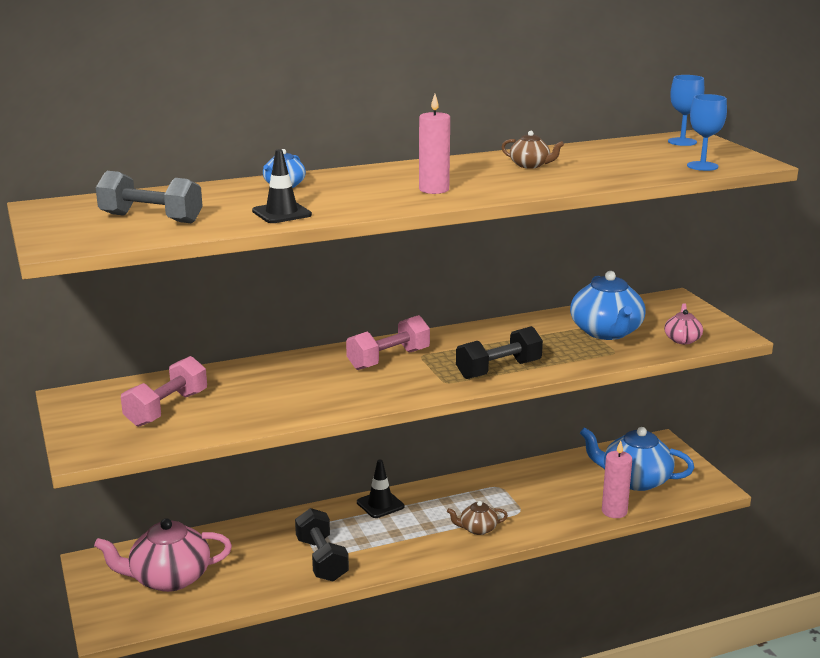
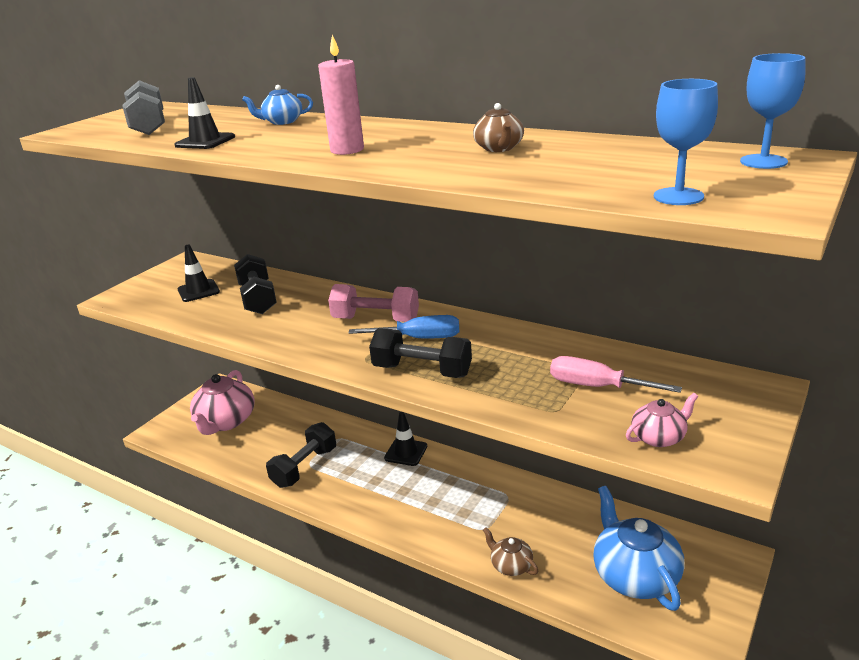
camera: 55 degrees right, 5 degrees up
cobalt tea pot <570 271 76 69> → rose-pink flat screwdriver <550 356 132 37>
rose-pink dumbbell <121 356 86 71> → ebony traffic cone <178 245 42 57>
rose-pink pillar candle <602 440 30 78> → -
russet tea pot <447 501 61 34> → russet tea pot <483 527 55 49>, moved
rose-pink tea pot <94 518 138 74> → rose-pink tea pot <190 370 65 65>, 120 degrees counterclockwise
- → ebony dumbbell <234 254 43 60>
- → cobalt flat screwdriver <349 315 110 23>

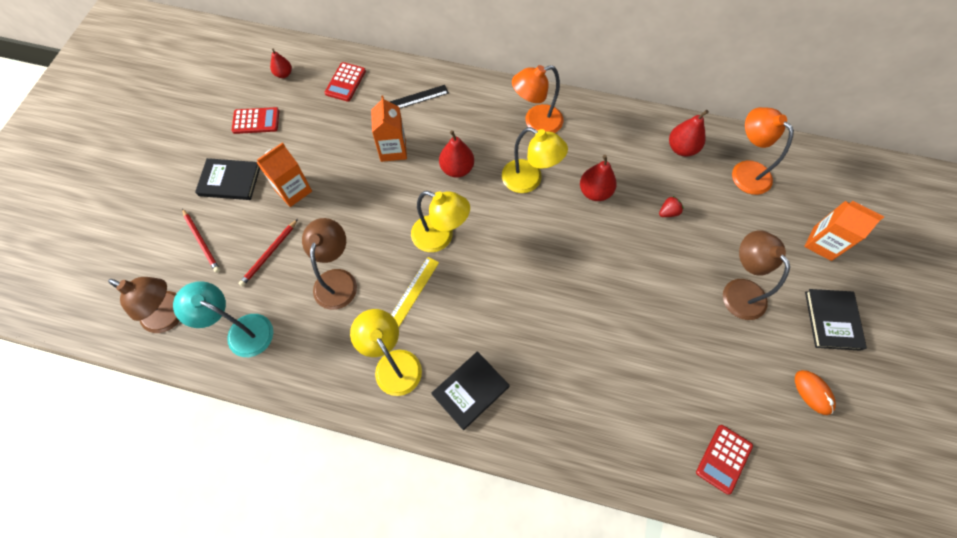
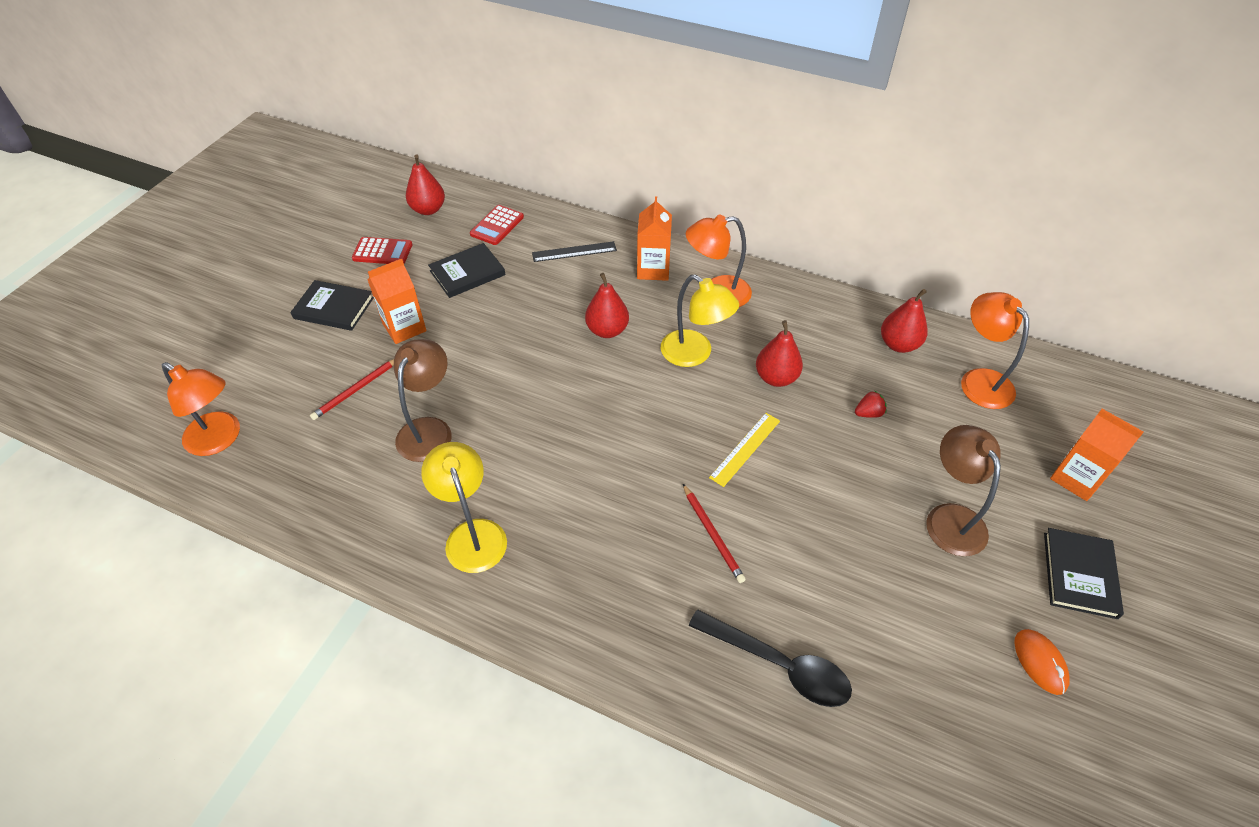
camera: 10 degrees right, 15 degrees down
scarlet pear <270 48 22 30> → scarlet pear <406 155 39 60>, x1.57
orange-coloured milk carton <371 95 36 67> → orange-coloured milk carton <637 196 35 85>, moved
golden reading lamp <411 191 59 61> → -
scarlet lead pencil <182 208 38 65> → scarlet lead pencil <683 484 63 99>, moved
golden measuring stick <391 257 48 71> → golden measuring stick <709 413 71 74>, moved
russet reading lamp <108 277 72 56> → orange-coloured reading lamp <162 362 78 94>
teal reading lamp <173 281 100 76> → -
ebony hardback <431 351 79 79> → ebony hardback <428 243 77 55>, moved
scarlet adding machine <696 425 57 69> → -
- → ebony spoon <689 609 163 98>

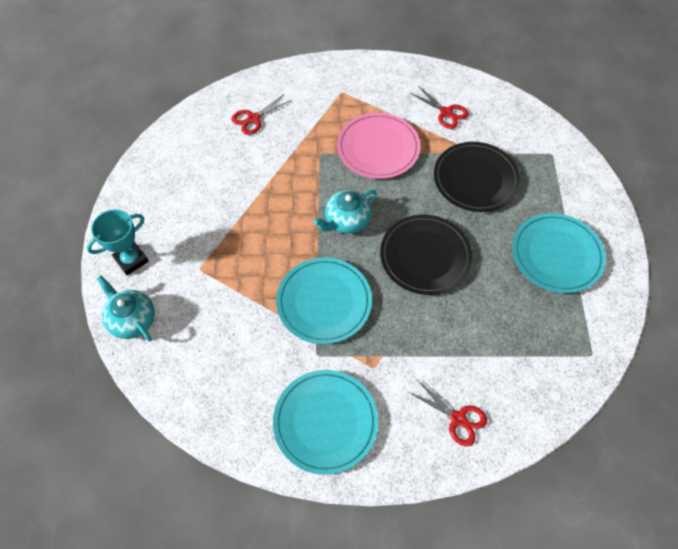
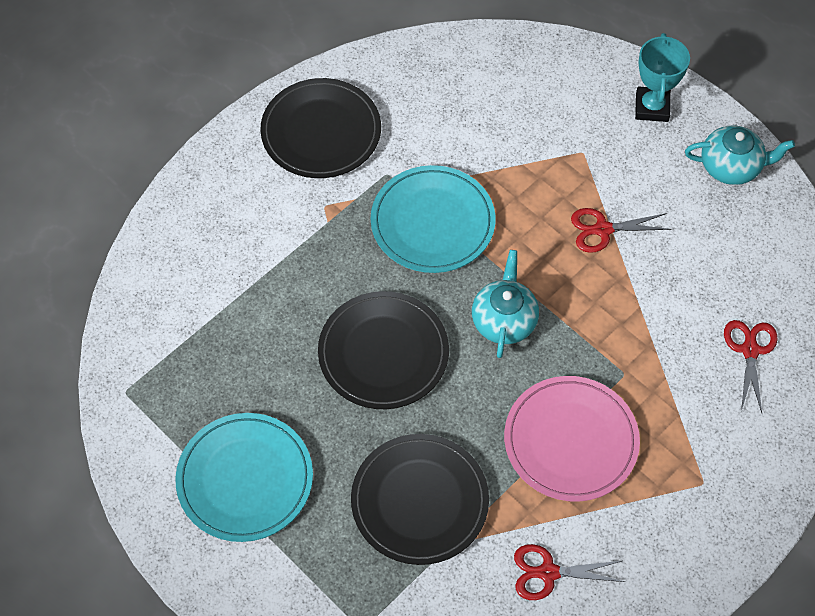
camera: 135 degrees right, 0 degrees up
teal tea pot <97 276 58 66> → teal tea pot <685 125 110 60>, moved
teal flat dish <273 370 105 105> → ebony flat dish <260 78 121 100>
scarlet scissors <408 380 79 66> → scarlet scissors <571 208 100 45>, moved

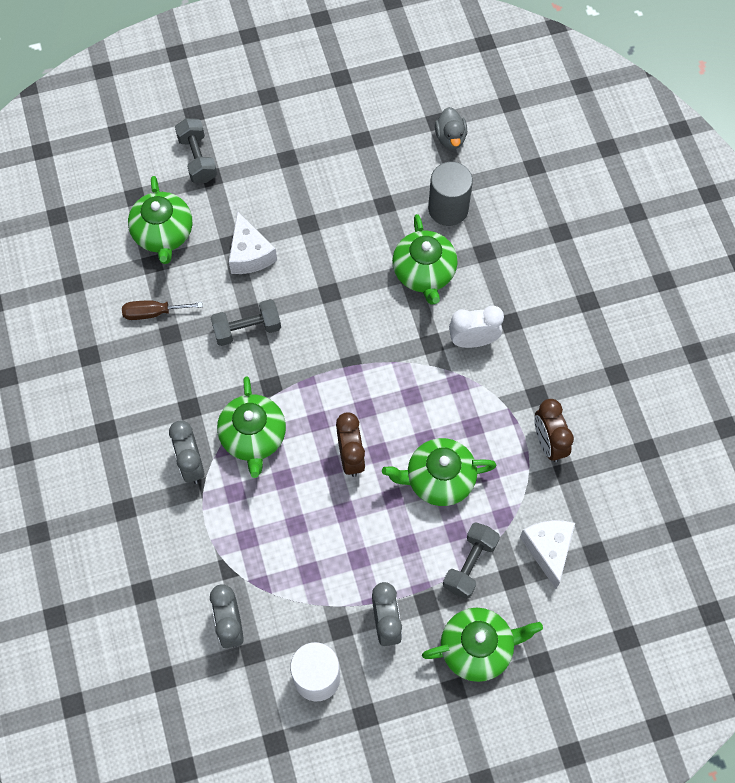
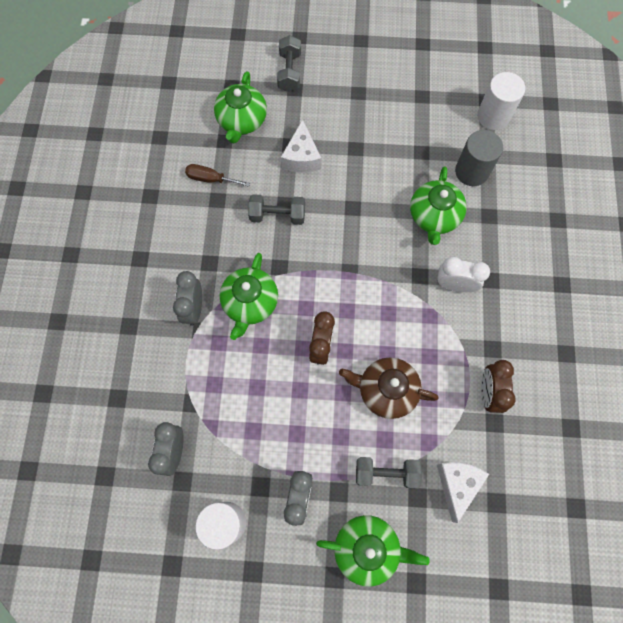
camera: 20 degrees right, 5 degrees up
ash-grey rubber duck <435 107 32 42> → white solid cylinder <477 72 48 58>
leaf-green tea pot <382 438 115 68> → russet tea pot <339 357 100 62>
ash-grey dumbbell <443 523 57 76> → ash-grey dumbbell <356 457 66 31>, 45 degrees clockwise

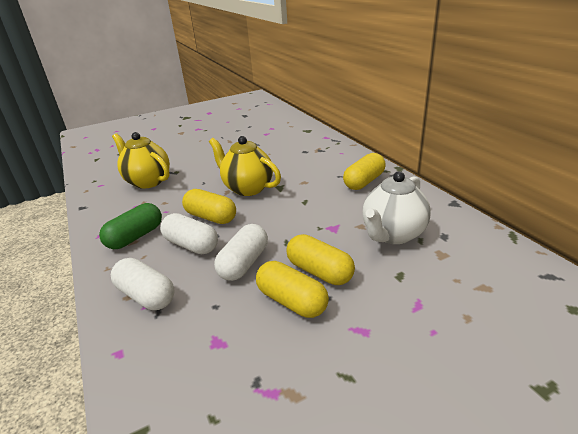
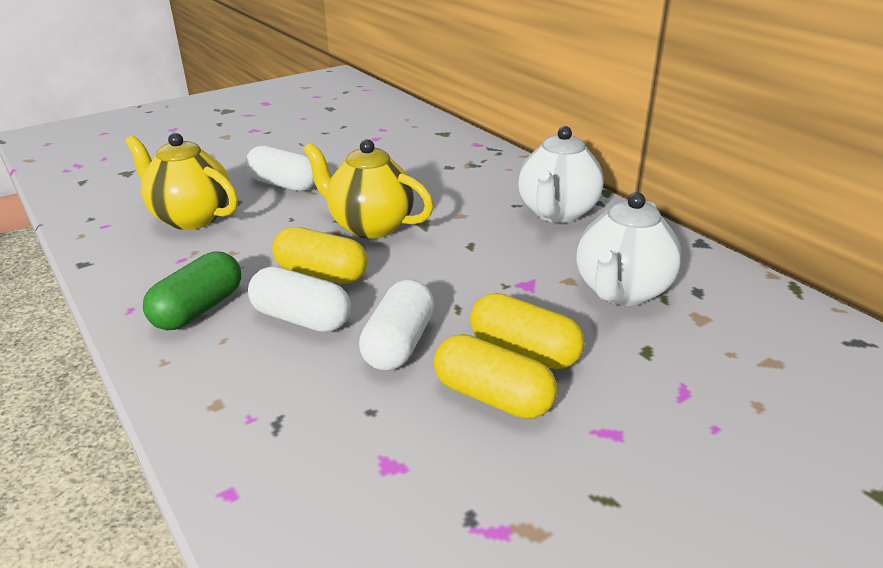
camera: 10 degrees left, 0 degrees up
golden capsule <343 153 43 37> → white tea pot <518 126 86 97>
white capsule <111 258 64 52> → white capsule <245 146 70 45>, moved

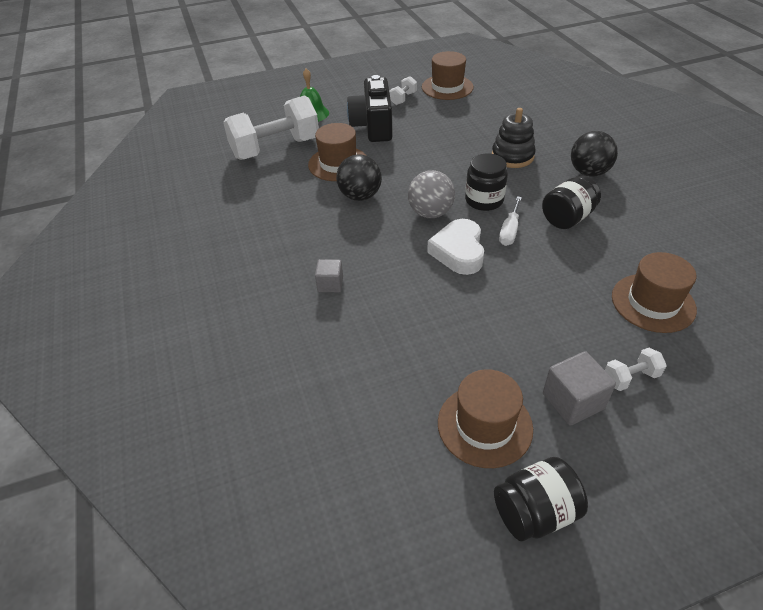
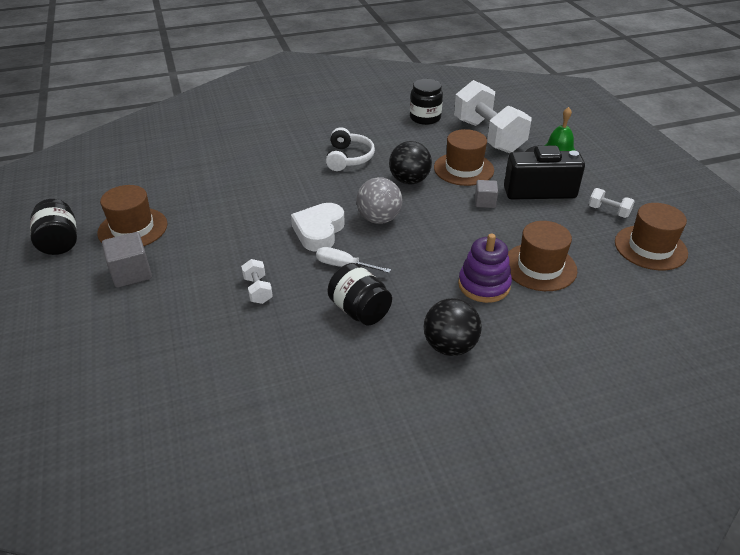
camera: 90 degrees right, 5 degrees down
ebony ring stacker <492 108 44 60> → violet ring stacker <458 234 54 69>
ebony preserve jar <465 153 43 58> → ebony preserve jar <410 79 33 46>, moved
white heart <427 219 57 56> → white heart <291 203 54 49>, 75 degrees counterclockwise
russet top hat <612 252 85 81> → russet top hat <508 221 69 70>, moved
ash-grey cube <315 259 28 33> → ash-grey cube <475 180 23 28>, moved
white dumbbell <605 348 62 43> → white dumbbell <241 259 32 45>, moved
- → white over-ear headphones <326 127 49 44>

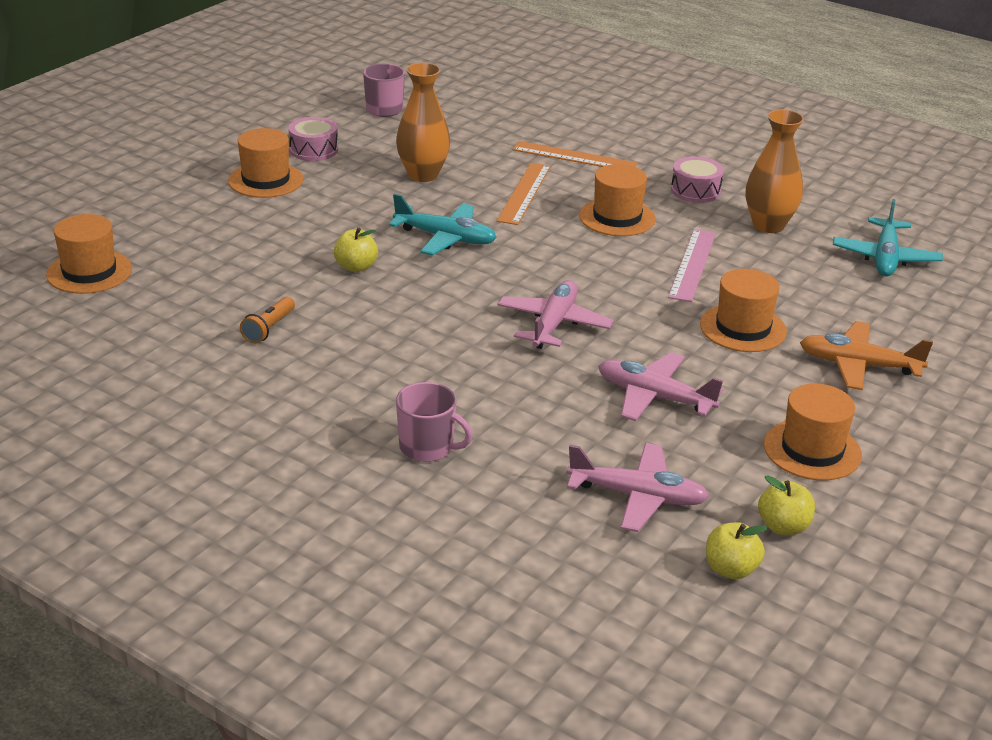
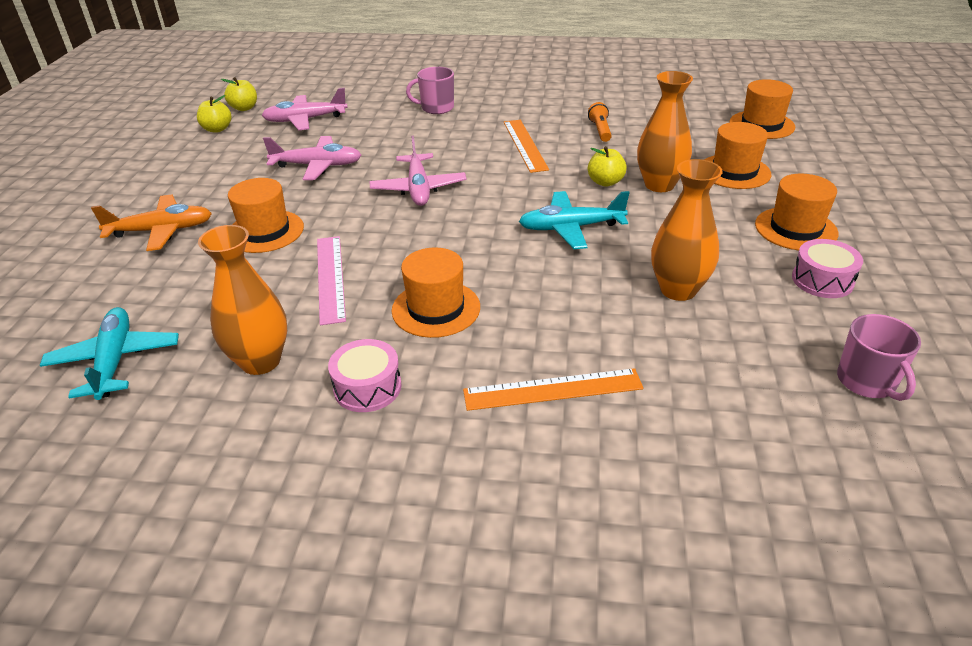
camera: 155 degrees right, 5 degrees up
orange-coloured measuring stick <497 163 54 62> → orange-coloured measuring stick <504 120 45 53>, moved
orange-coloured top hat <764 384 98 96> → orange-coloured top hat <704 122 67 67>, moved
- → orange-coloured vase <637 71 56 121>

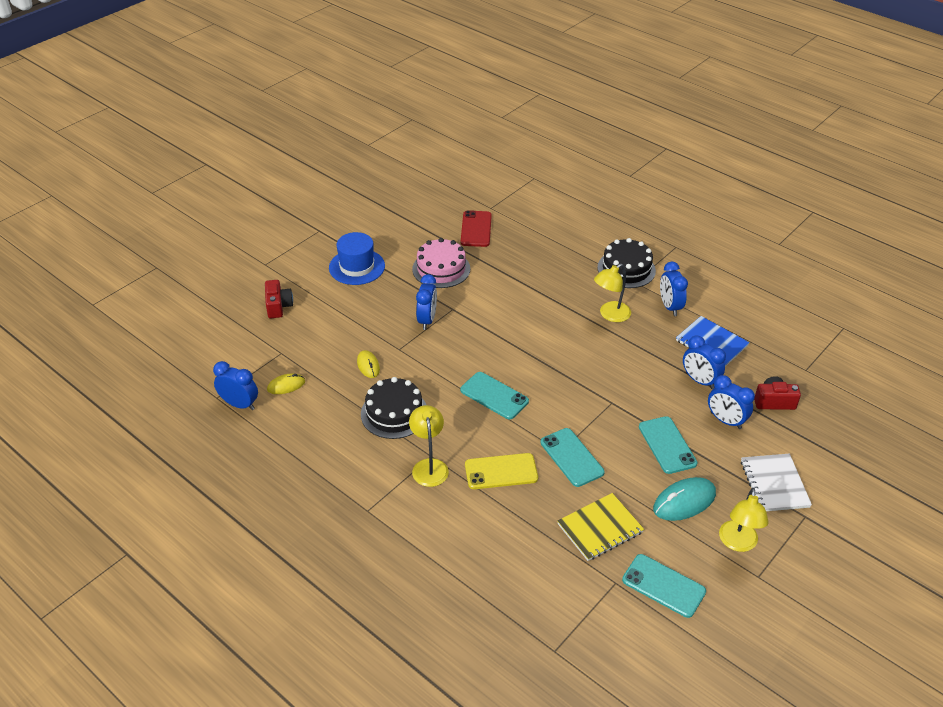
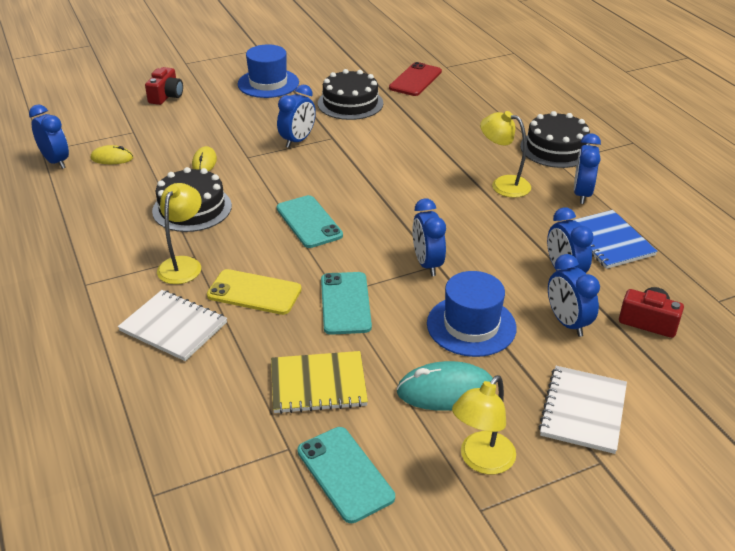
camera: 25 degrees right, 5 degrees down
rose-pink layer cake <412 238 58 50> → ebony layer cake <318 69 65 51>
golden reading lamp <594 264 37 58> → golden reading lamp <480 111 51 87>, 45 degrees clockwise
teal phone <639 416 58 58> → cobalt top hat <427 271 90 86>
- → cobalt alarm clock <412 198 34 78>
- → white notebook <118 290 109 71>

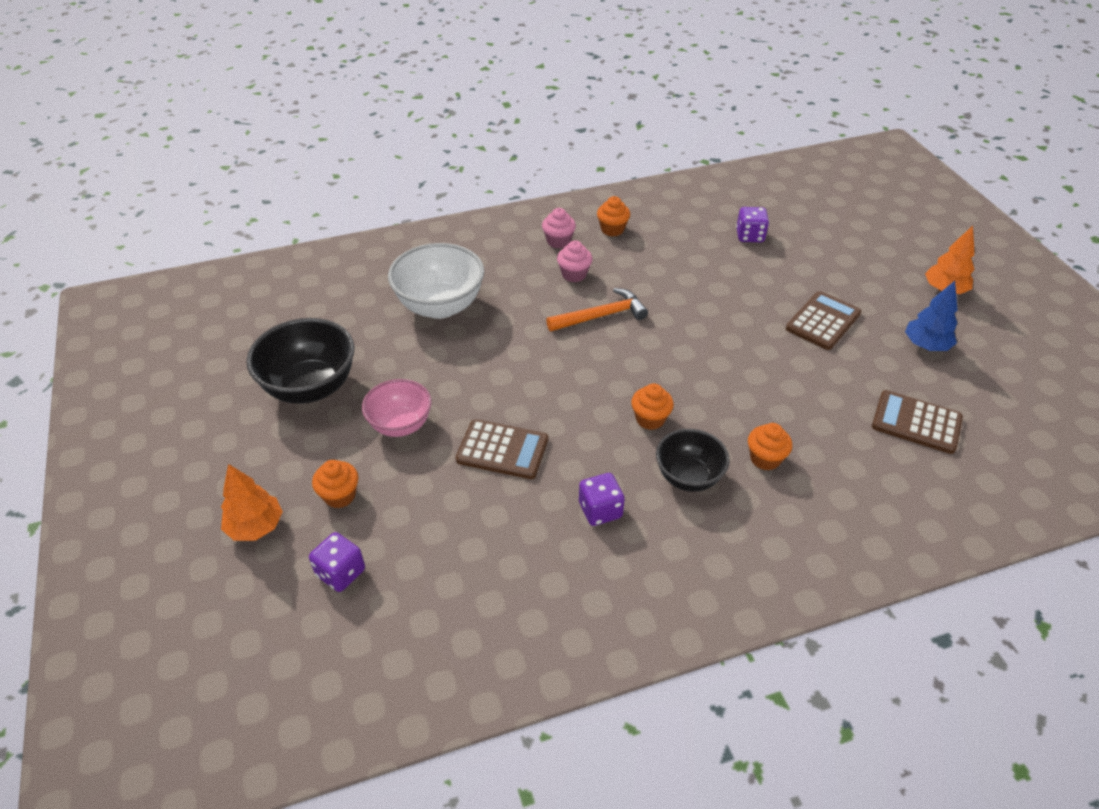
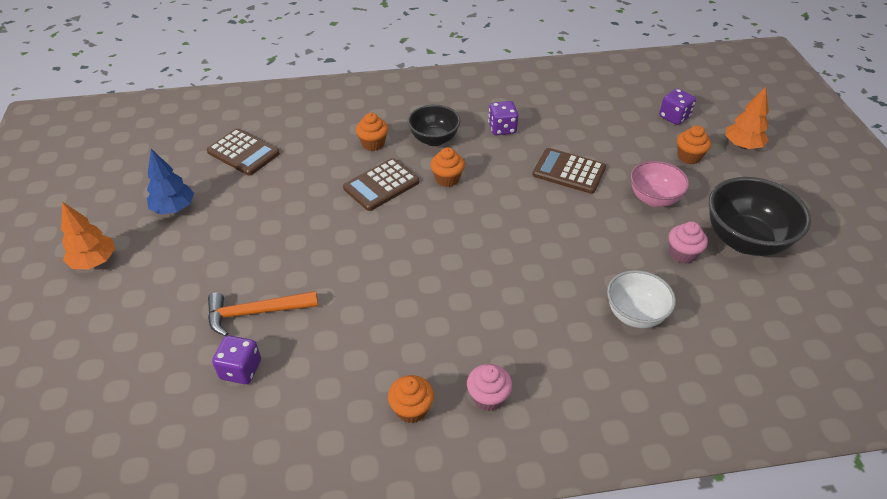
camera: 170 degrees left, 0 degrees up
rose-pink muffin <557 240 36 42> → rose-pink muffin <669 221 39 43>, moved
white serving bowl <388 243 96 76> → white serving bowl <607 270 69 58>, x0.64
orange-coloured claw hammer <546 288 102 43> → orange-coloured claw hammer <208 291 110 45>, moved
russet adding machine <786 291 75 59> → russet adding machine <343 158 76 53>, moved

